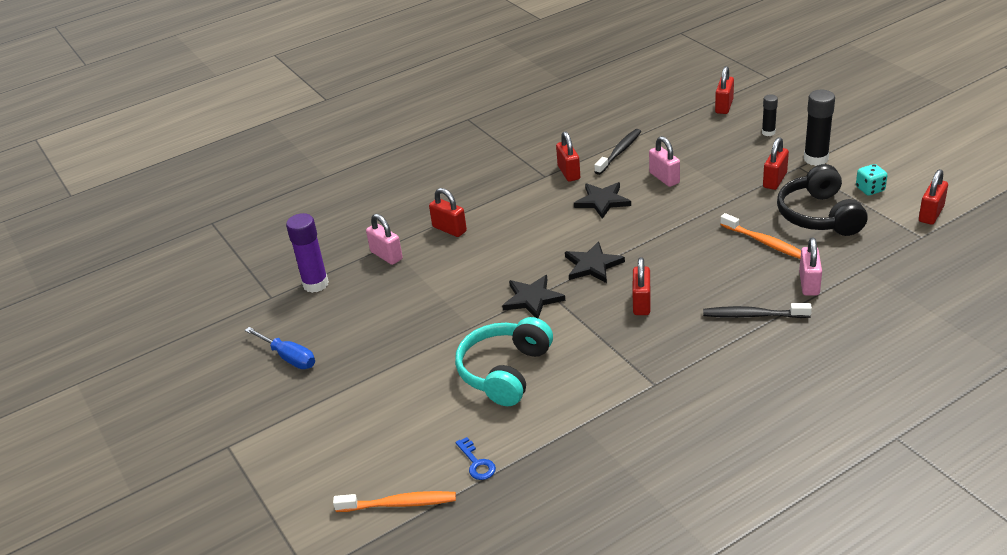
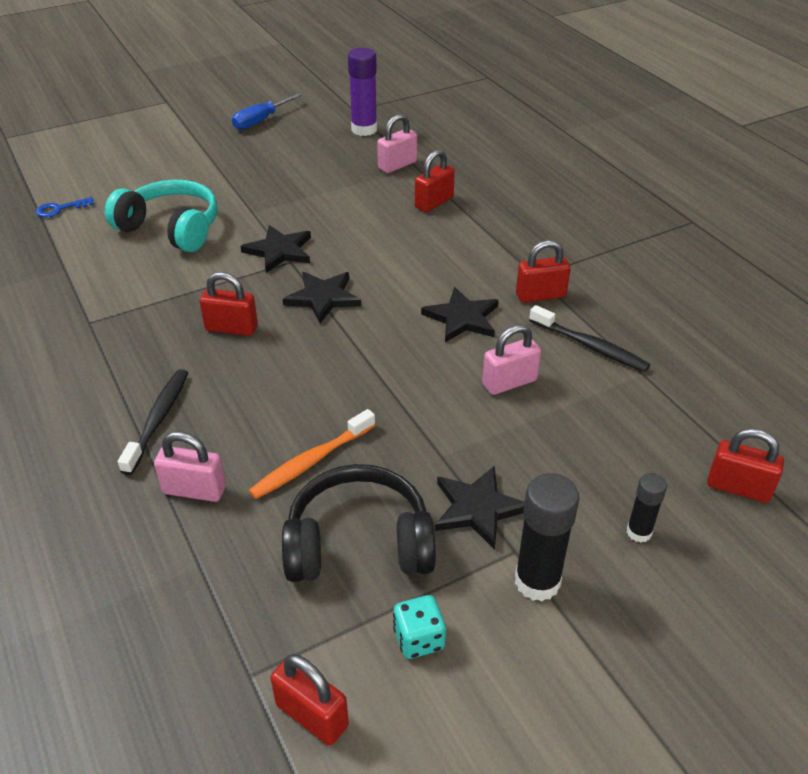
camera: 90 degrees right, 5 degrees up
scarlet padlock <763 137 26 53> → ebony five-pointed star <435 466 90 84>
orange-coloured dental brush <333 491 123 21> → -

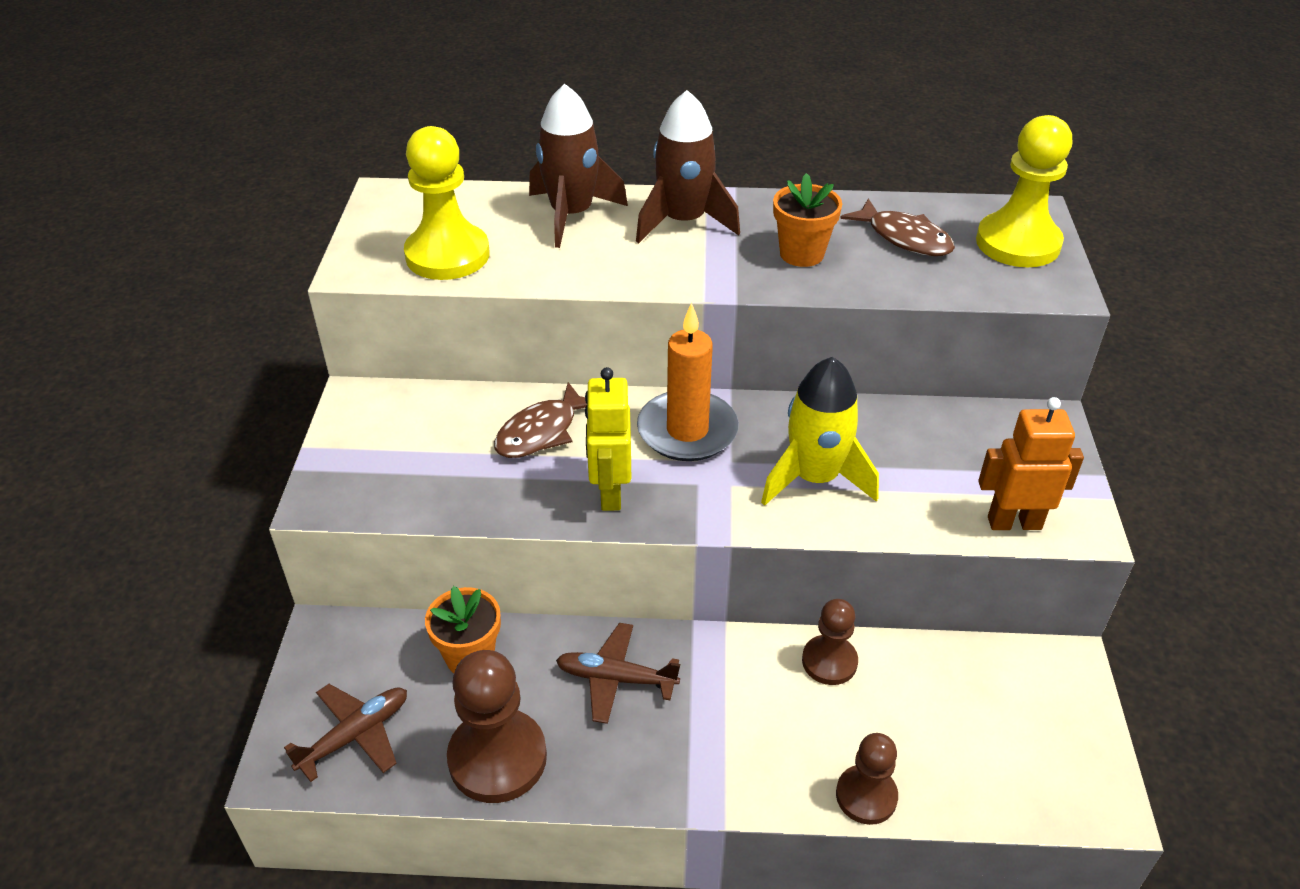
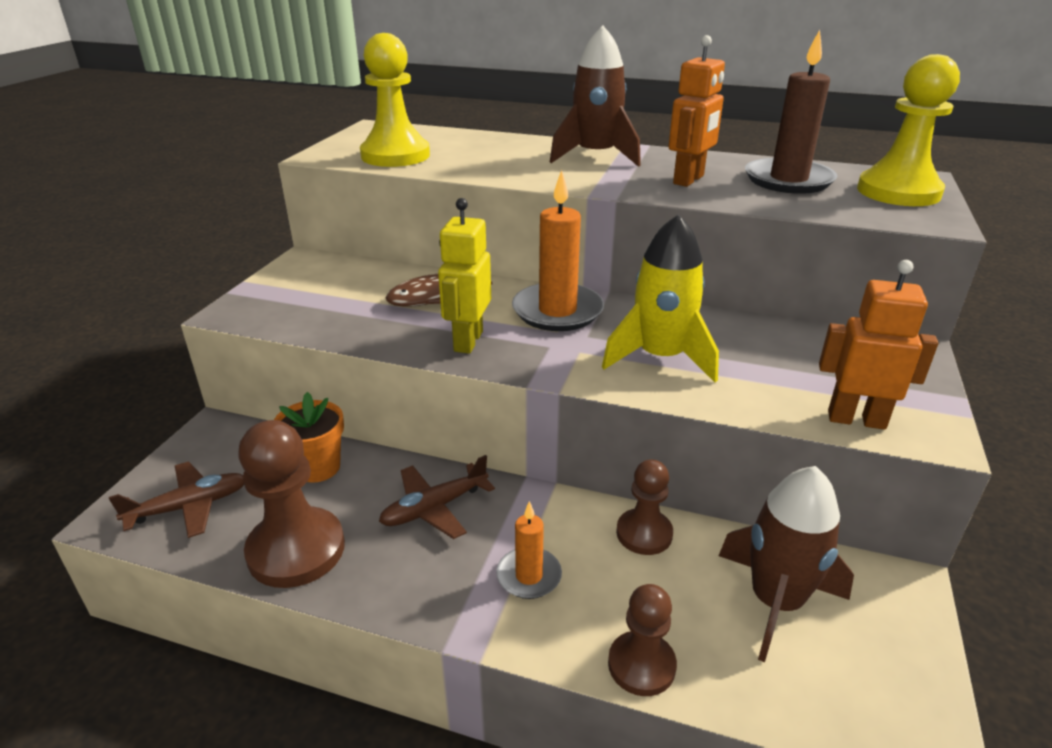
camera: 15 degrees right, 10 degrees down
russet spaceship <529 84 99 164> → russet spaceship <719 466 135 196>, moved
orange-coloured plant pot <773 173 69 94> → orange-coloured robot figure <669 35 56 152>
russet fish <840 198 115 58> → russet pillar candle <745 30 93 164>
russet toy plane <556 623 124 101> → russet toy plane <379 455 116 84>, 60 degrees counterclockwise
- → orange-coloured pillar candle <496 501 66 98>

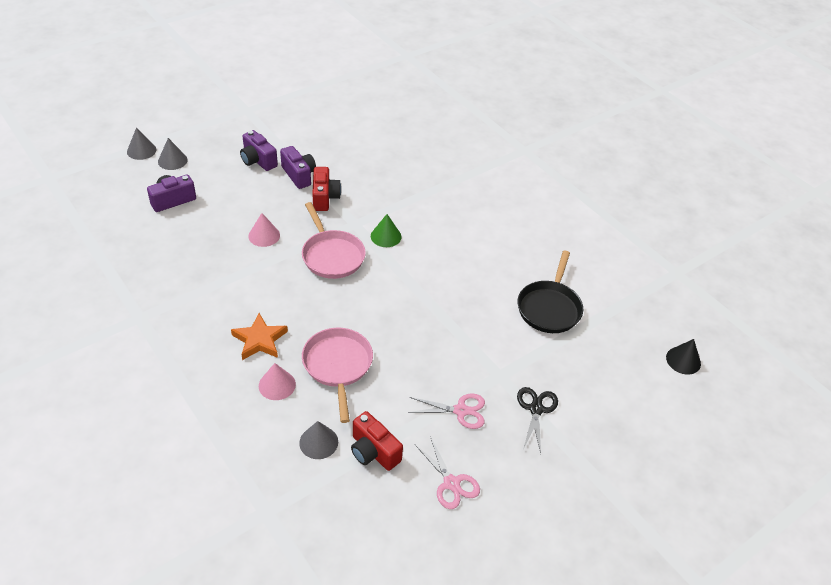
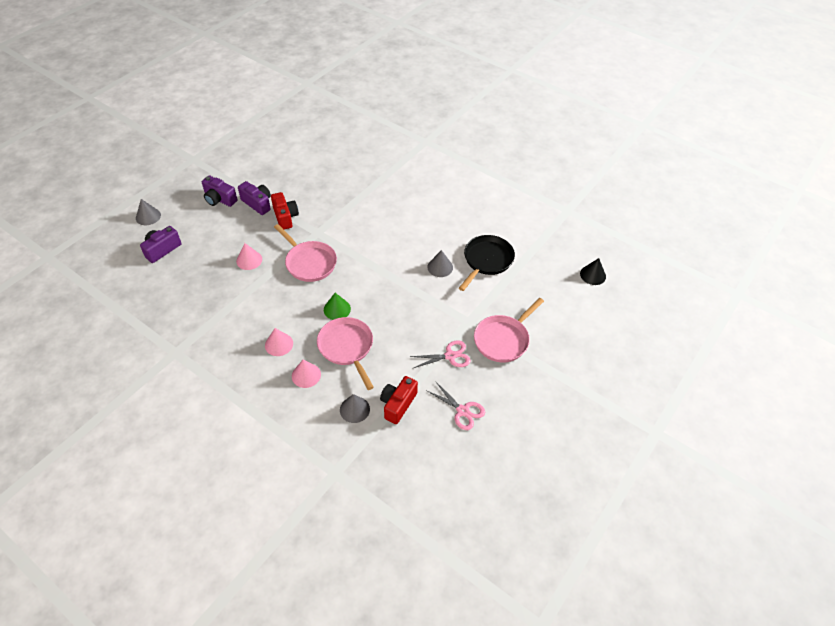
camera: 15 degrees left, 5 degrees up
ash-grey cone <127 128 29 32> → ash-grey cone <427 250 26 27>, moved
leaf-green cone <371 214 31 33> → leaf-green cone <324 293 27 27>, moved
ebony frying pan <517 251 66 82> → ebony frying pan <459 235 56 56>, 150 degrees counterclockwise
orange-coloured five-pointed star <231 313 57 47> → rose-pink cone <265 328 28 28>
ebony scissors <517 387 41 66> → rose-pink frying pan <474 298 70 64>
scarlet photo camera <351 411 52 60> → scarlet photo camera <380 376 38 48>, 90 degrees clockwise

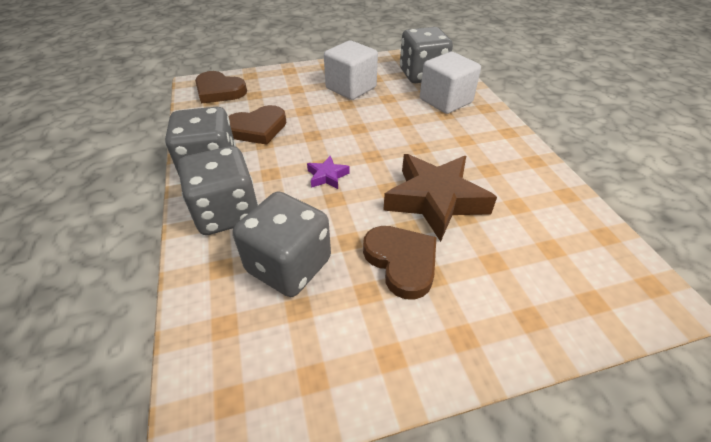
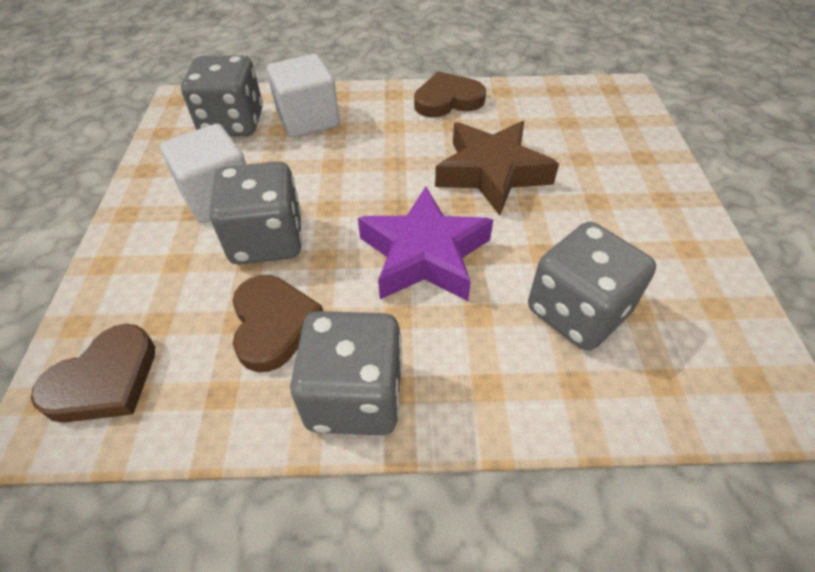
camera: 75 degrees left, 5 degrees up
ash-grey dice <178 146 81 89> → ash-grey dice <209 161 93 103>, moved
violet five-pointed star <307 156 43 33> → violet five-pointed star <358 187 135 114>, x2.29
russet heart <363 226 73 74> → russet heart <414 72 72 46>, moved

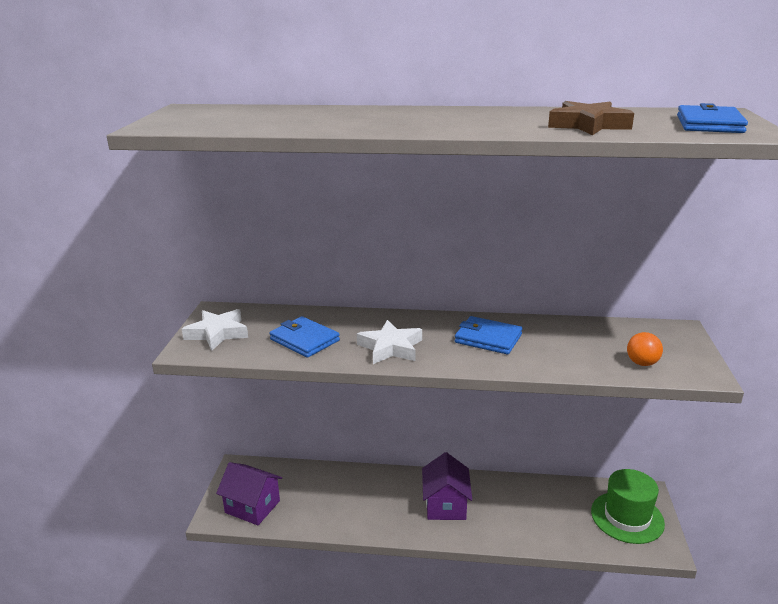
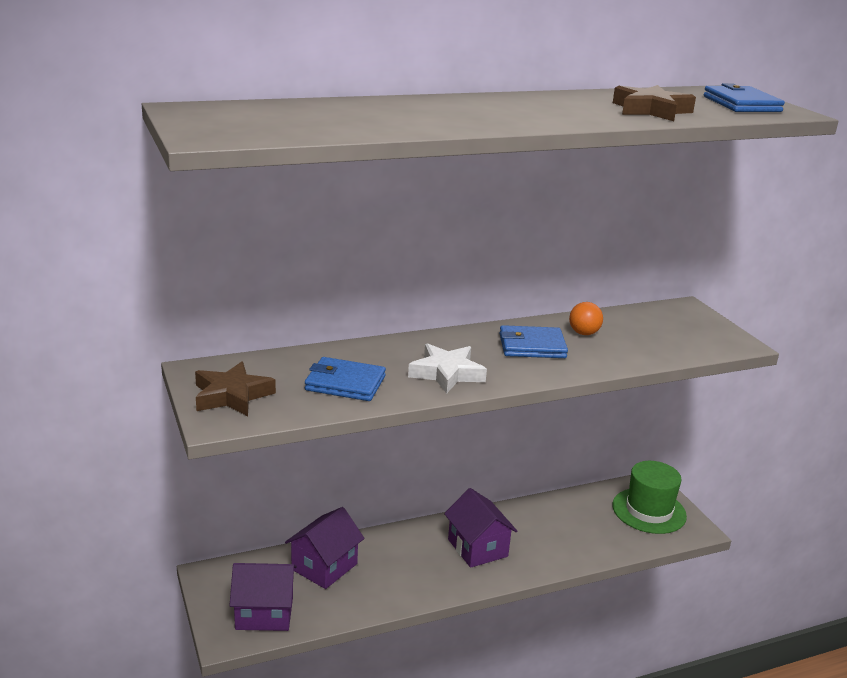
camera: 30 degrees left, 0 degrees up
white five-pointed star <182 309 66 42> → russet five-pointed star <195 361 81 55>
orange-coloured ball <627 332 36 34> → orange-coloured ball <569 302 34 33>, moved
- → violet cottage <285 507 79 82>

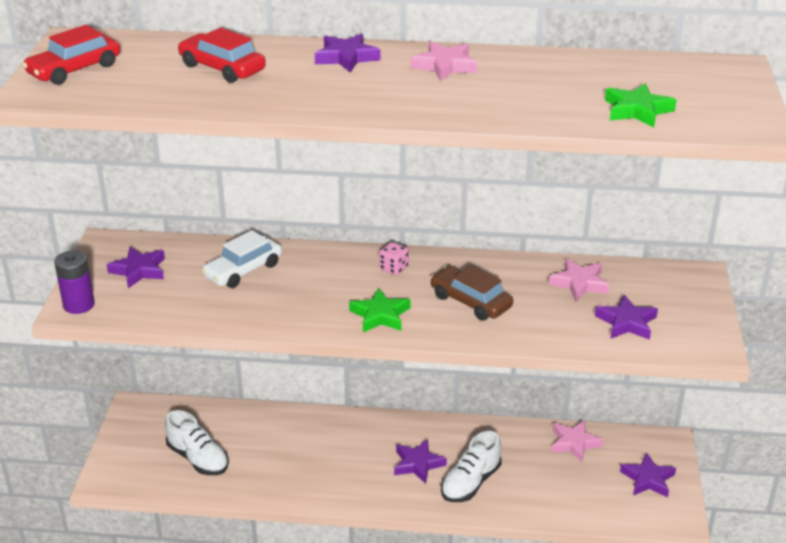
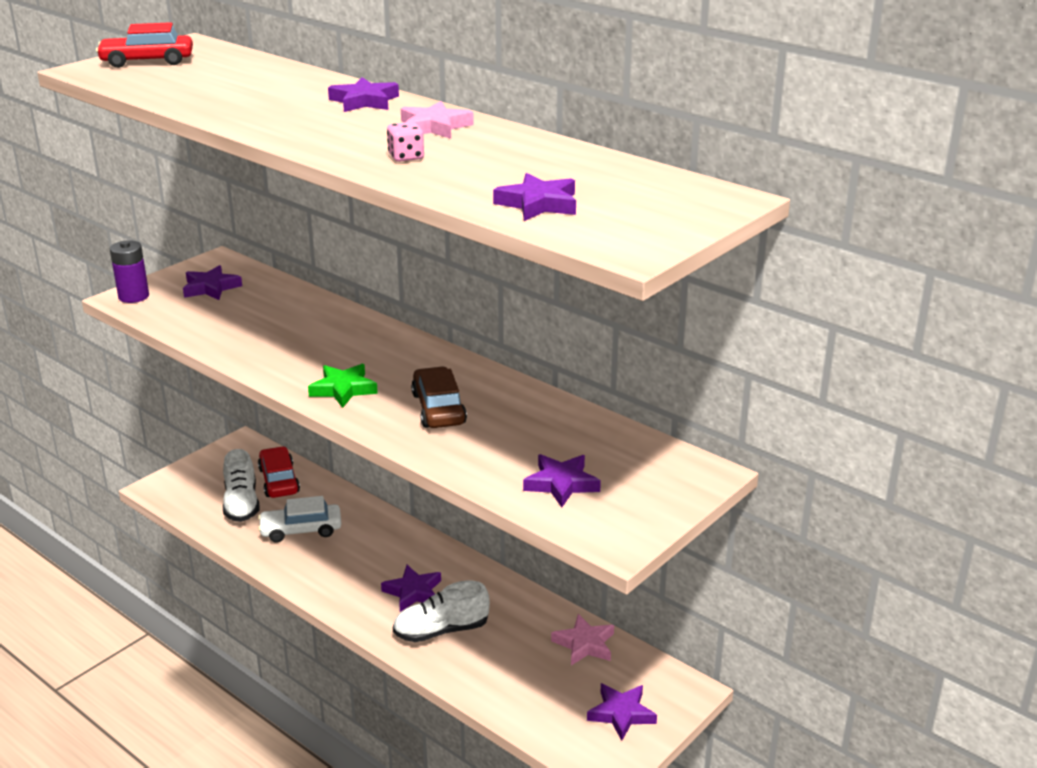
camera: 35 degrees right, 5 degrees down
scarlet automobile <178 27 88 56> → scarlet automobile <258 446 42 52>, moved
leaf-green five-pointed star <605 83 72 44> → violet five-pointed star <493 173 83 48>
white automobile <201 230 81 58> → white automobile <258 496 84 47>, moved
rose-pink dice <379 242 30 33> → rose-pink dice <387 122 37 40>, moved
rose-pink five-pointed star <549 258 60 44> → -

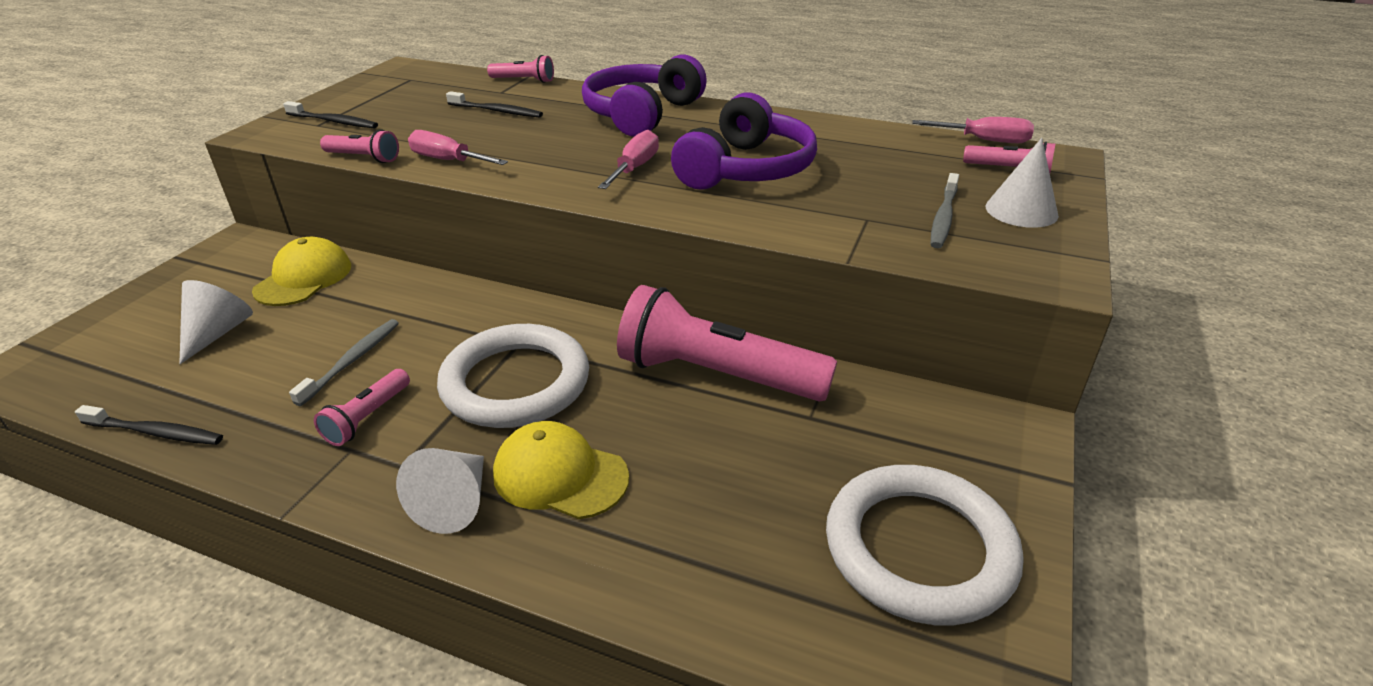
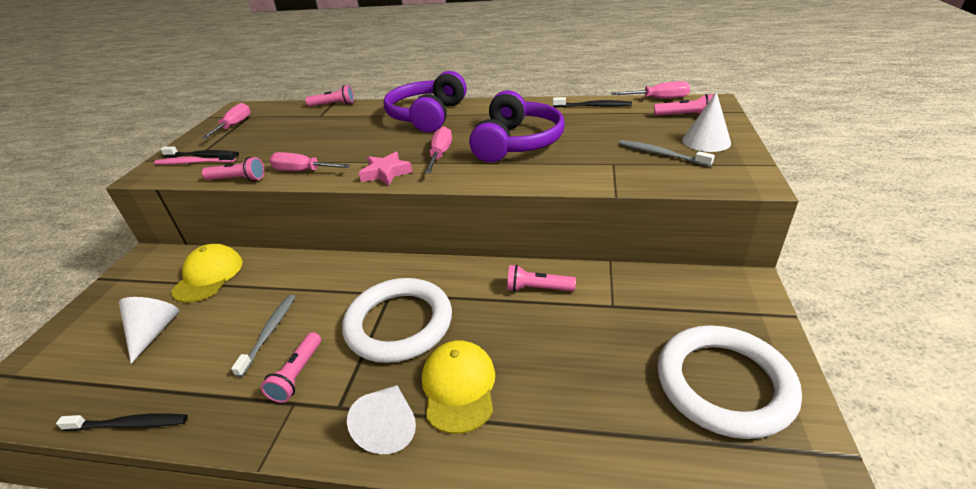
camera: 10 degrees left, 0 degrees up
ebony dental brush <446 91 97 27> → ebony dental brush <553 97 79 10>, moved
ash-grey dental brush <931 173 28 75> → ash-grey dental brush <619 140 96 27>, 120 degrees clockwise
rose-pink flashlight <617 285 220 116> → rose-pink flashlight <507 265 69 27>, x0.46
golden peaked cap <493 421 136 98> → golden peaked cap <422 341 73 93>, 75 degrees clockwise
- → rose-pink flat screwdriver <201 103 50 36>
- → rose-pink dental brush <154 151 82 14>
- → rose-pink five-pointed star <359 151 53 35>

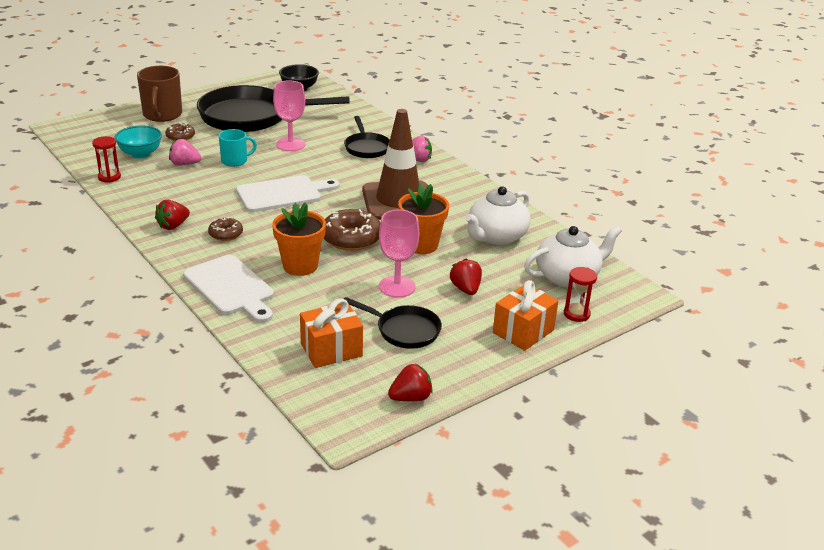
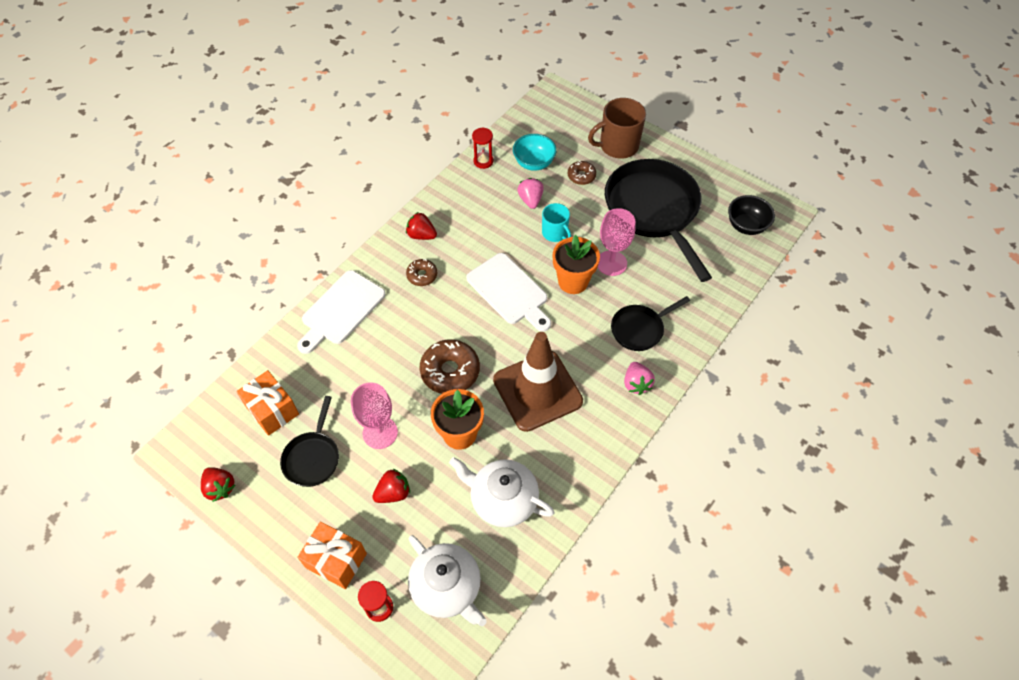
camera: 75 degrees right, 25 degrees up
orange-coloured plant pot <272 202 54 74> → orange-coloured plant pot <553 235 47 59>, moved

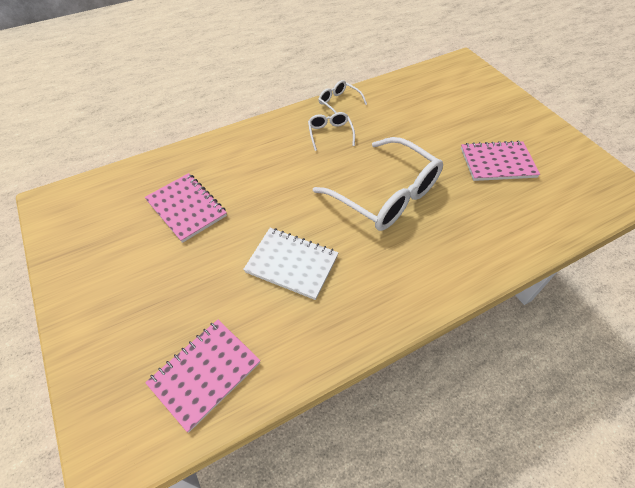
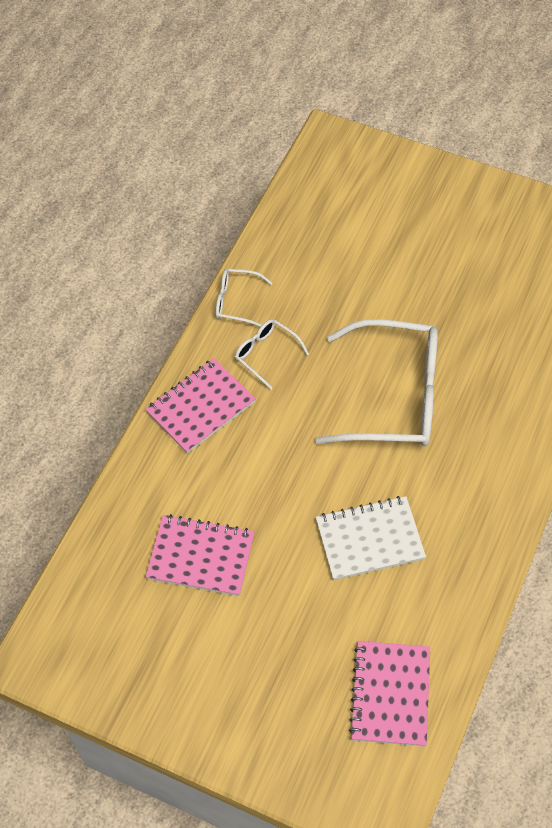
camera: 35 degrees left, 5 degrees up
rose-pink notebook <461 140 79 41> → rose-pink notebook <146 358 110 96>, moved

